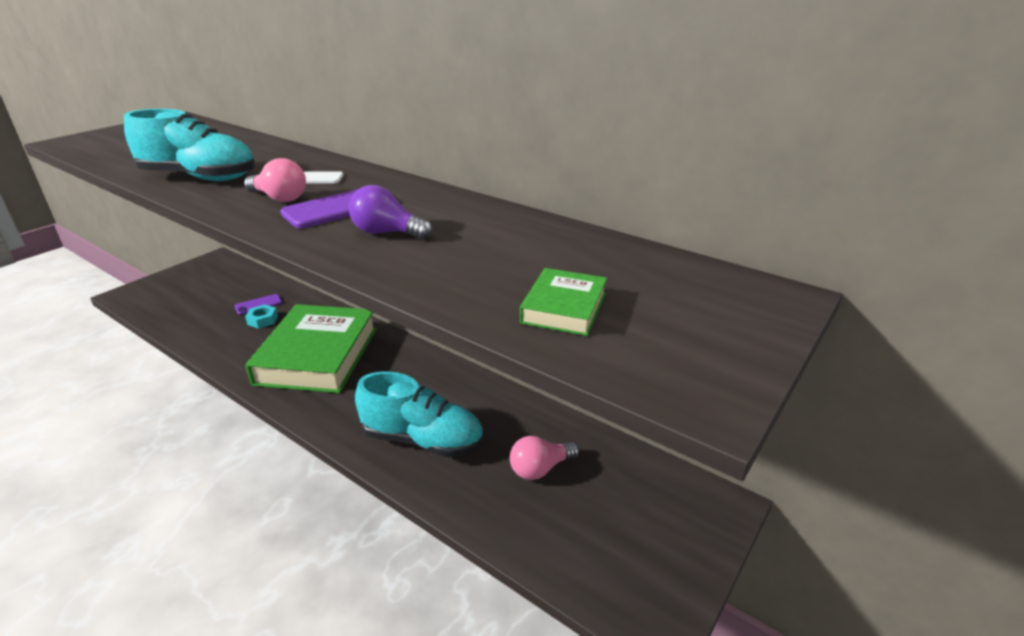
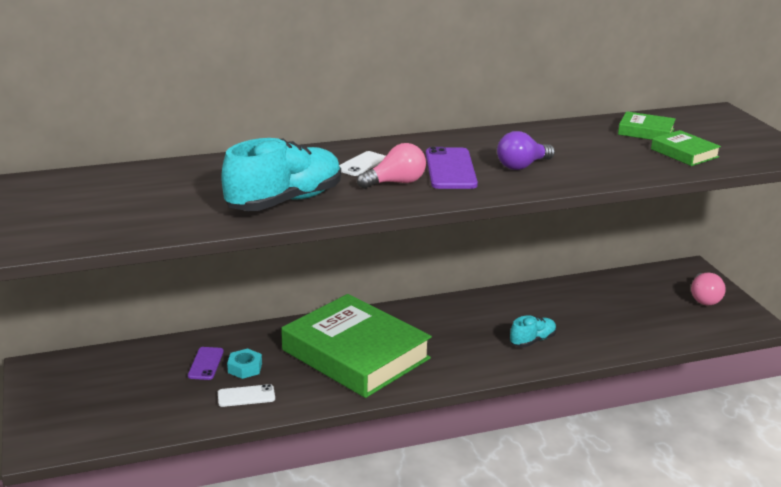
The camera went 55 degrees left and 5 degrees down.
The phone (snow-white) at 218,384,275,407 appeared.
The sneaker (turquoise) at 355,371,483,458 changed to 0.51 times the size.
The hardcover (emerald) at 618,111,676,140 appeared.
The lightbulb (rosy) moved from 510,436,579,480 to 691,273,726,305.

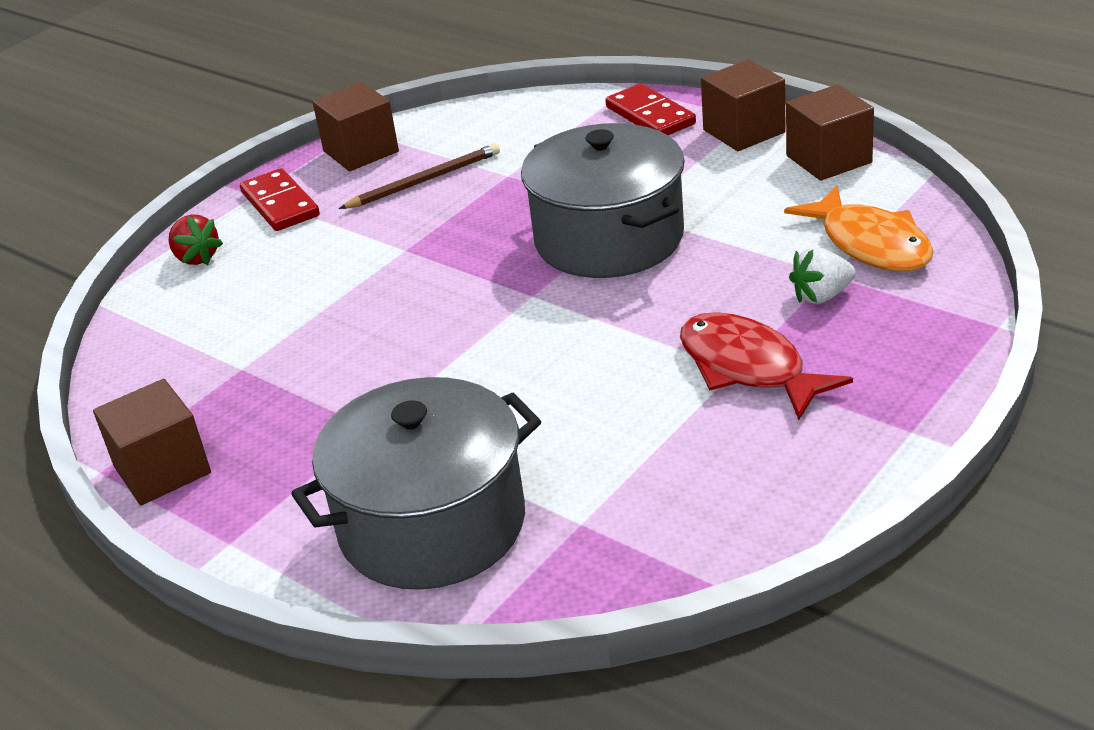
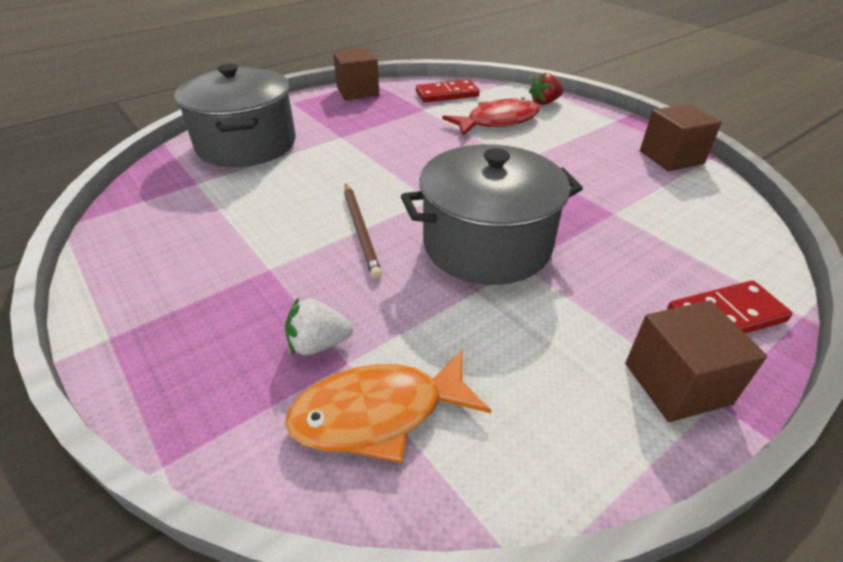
The camera went 100 degrees right and 5 degrees up.
The berry (snow-white) at 789,247,856,304 turned 90 degrees counterclockwise.
The pencil (russet) moved from 339,144,500,209 to 344,183,382,279.
The domino (red) moved from 240,168,320,231 to 416,80,480,102.
The toy fish (red) moved from 680,312,853,420 to 442,97,540,136.
The cube (russet) at 786,84,874,181 disappeared.

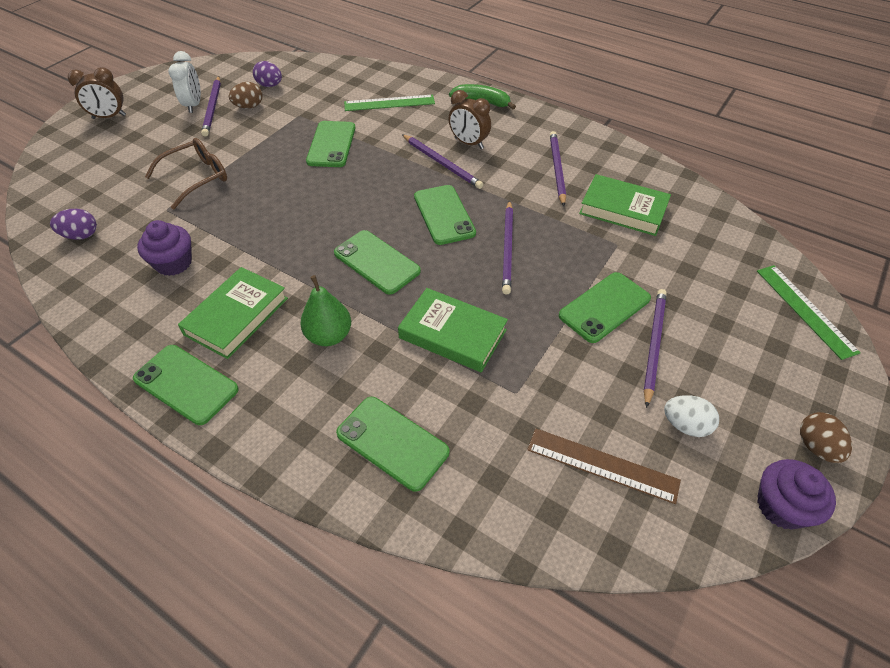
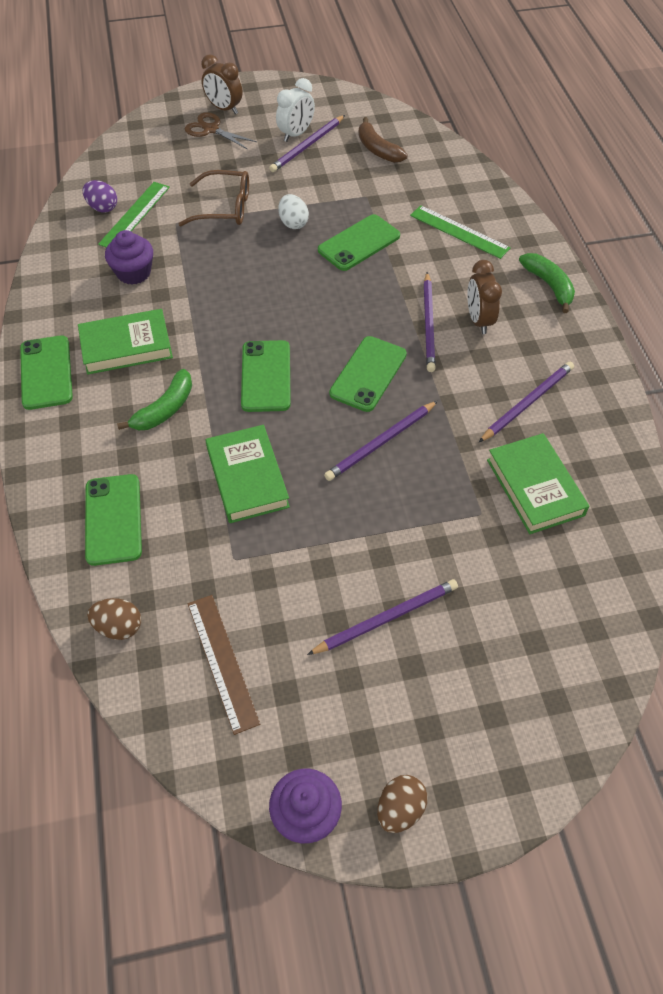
The camera went 45 degrees right and 5 degrees up.
The egg shape (russet) moved from 229,82,263,108 to 87,598,141,640.
The straightedge (emerald) moved from 757,265,861,360 to 98,182,170,247.
The toy pear (emerald) at 300,275,351,346 was replaced by the banana (emerald) at 117,369,192,430.
The scissors (russet) at 185,112,257,149 appeared.
The egg shape (snow-white) moved from 664,395,719,437 to 279,194,309,229.
The egg shape (royal purple) at 253,61,282,87 was replaced by the banana (russet) at 358,117,408,163.
The phone (emerald) at 559,272,651,343 disappeared.

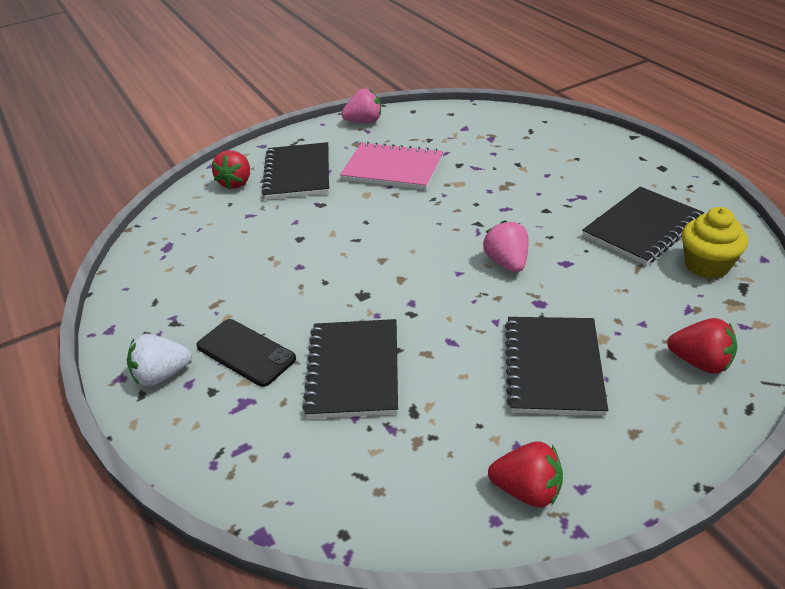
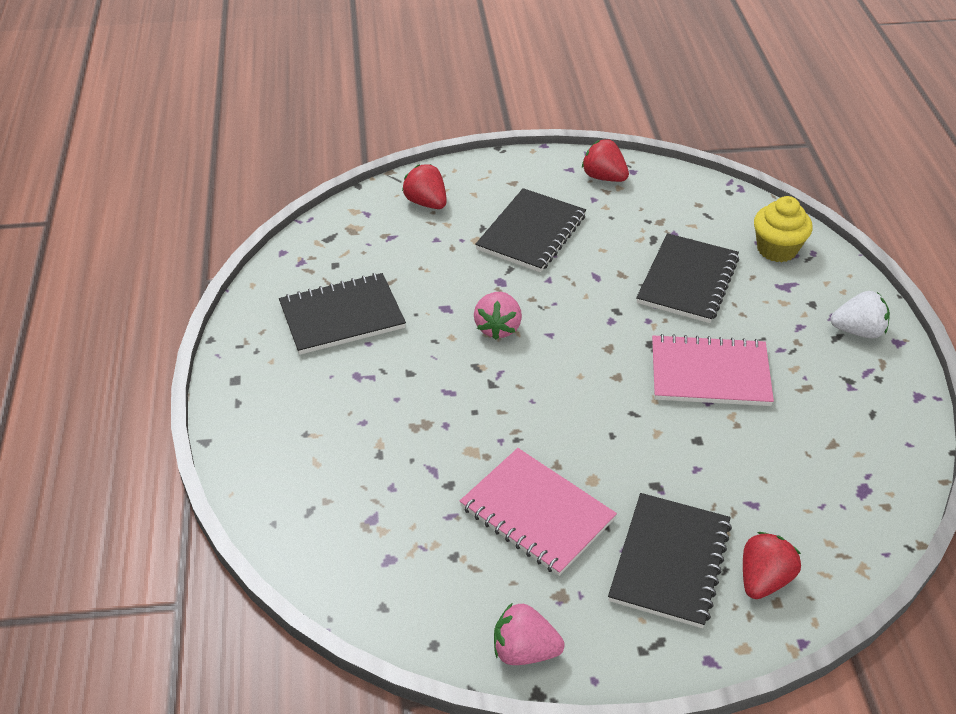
The camera went 160 degrees left and 5 degrees up.
The notebook (rosy) at 652,334,774,406 appeared.
The fairy cake (yellow) moved from 682,207,748,279 to 754,196,812,262.
The phone (jet-black) at 196,319,296,387 disappeared.

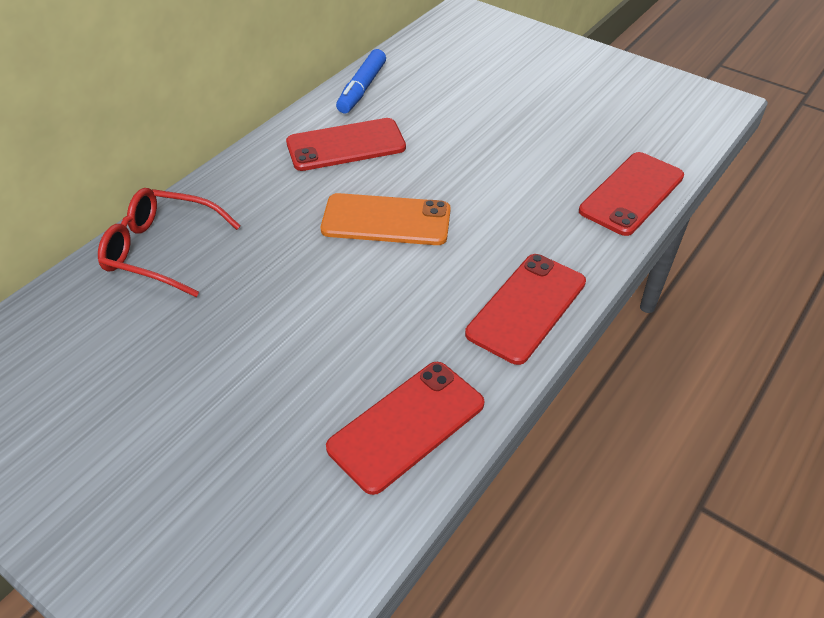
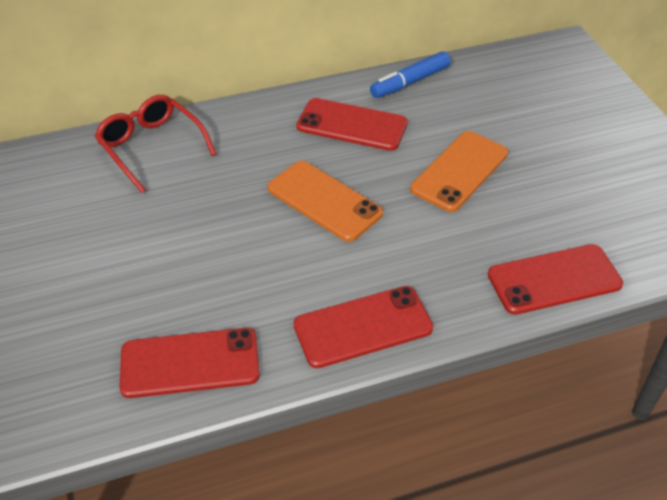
The camera went 35 degrees right and 0 degrees up.
The phone (orange) at 410,131,508,212 appeared.

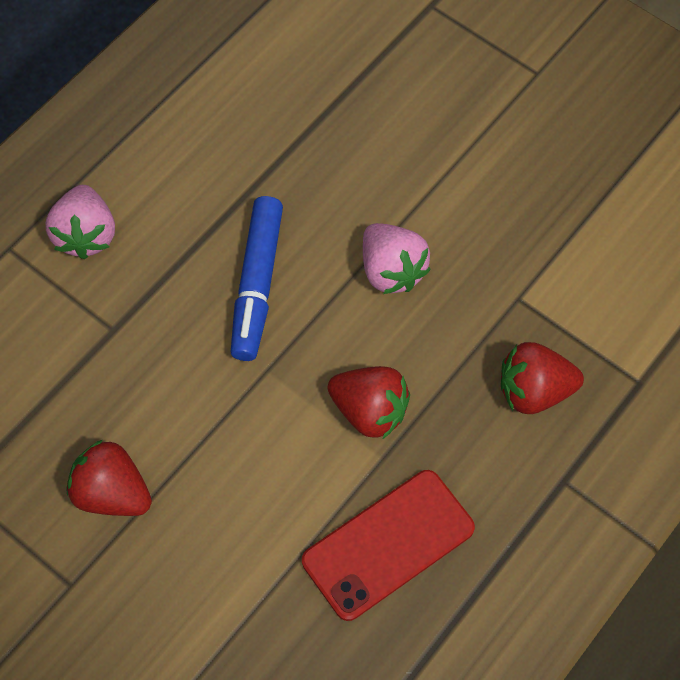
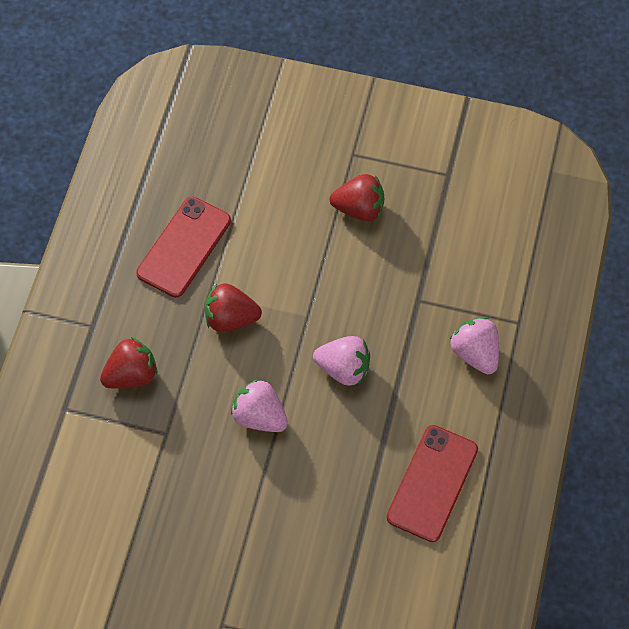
The camera went 155 degrees right and 0 degrees up.
The marker (blue) at 231,196,283,361 was replaced by the berry (rosy) at 313,336,370,386.
The phone (red) at 387,425,478,542 appeared.

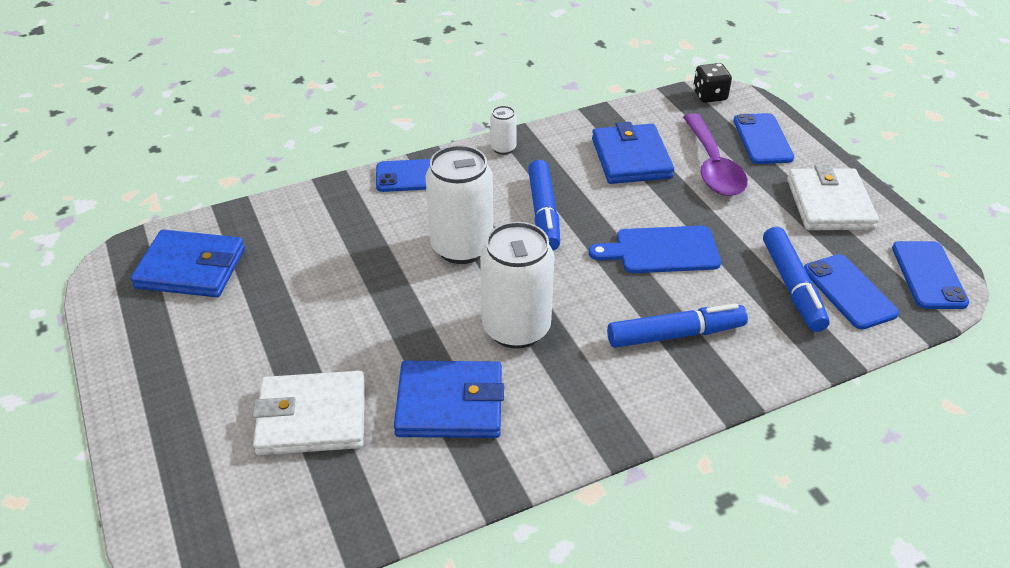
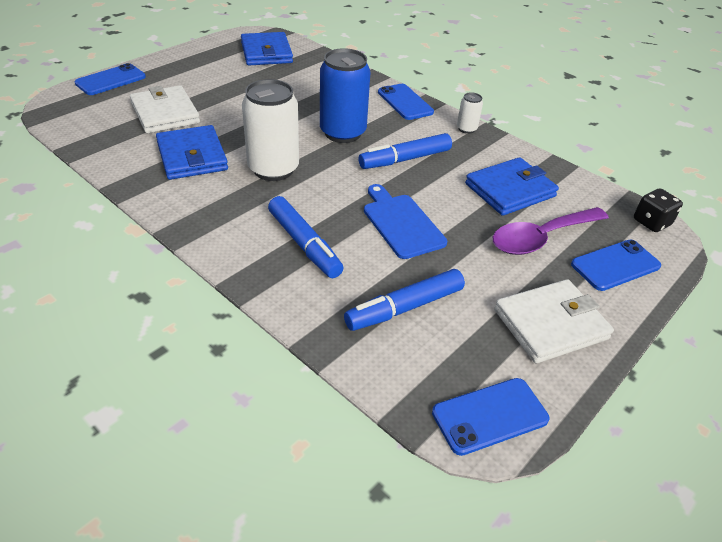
The camera went 65 degrees right and 0 degrees up.
The phone (blue) moved from 804,254,899,329 to 75,63,146,95.
The can (snow-white) at 425,145,493,264 became the can (blue) at 320,48,370,143.

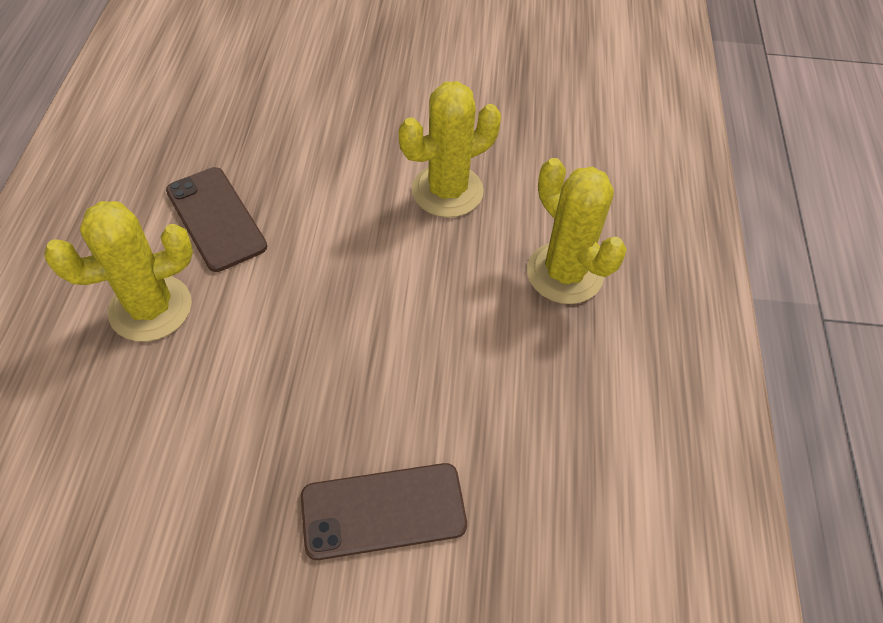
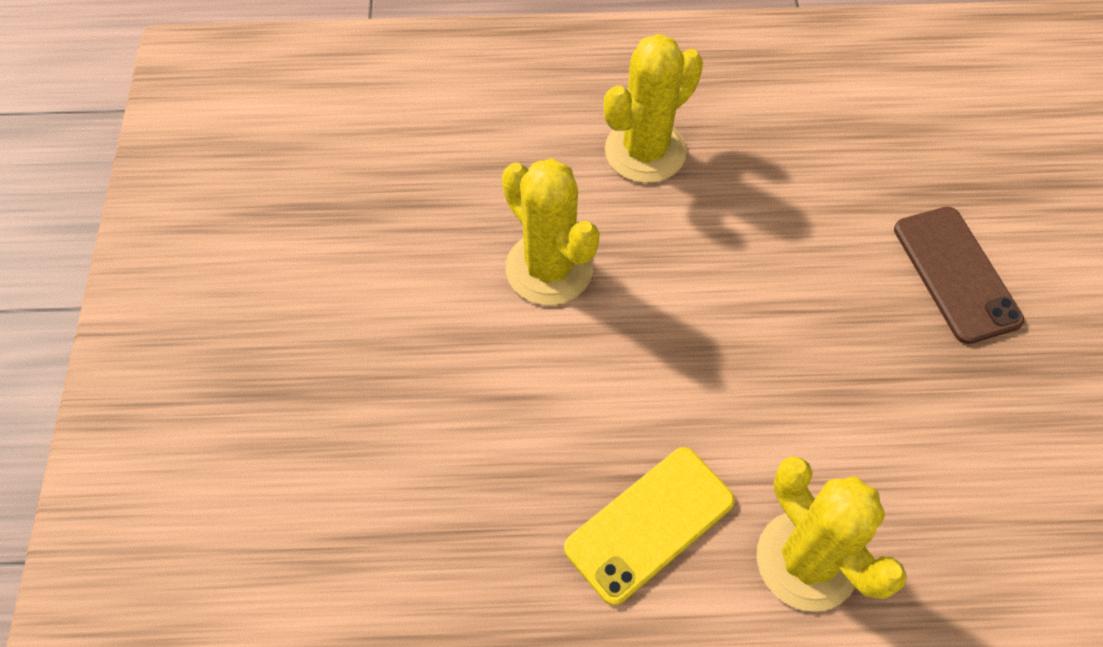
The camera went 95 degrees left and 5 degrees up.
The phone (russet) at 166,167,267,272 became the phone (yellow) at 564,447,735,606.

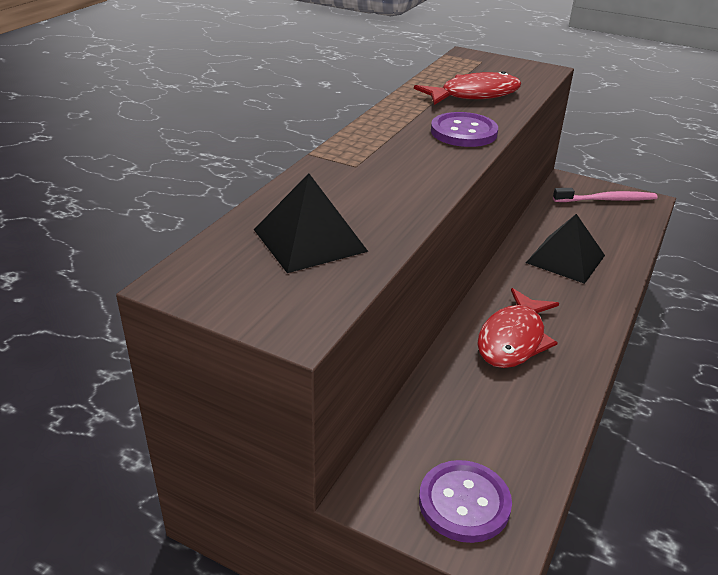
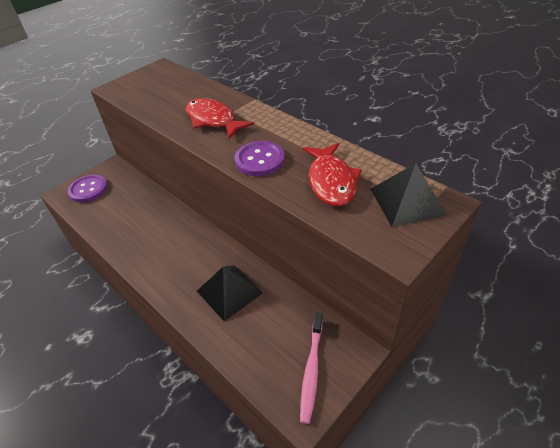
The camera went 110 degrees right and 10 degrees up.
The toy fish (red) moved from 477,288,559,368 to 186,98,254,139.
The pyramid shape (jet-black) moved from 254,173,368,273 to 371,163,447,227.

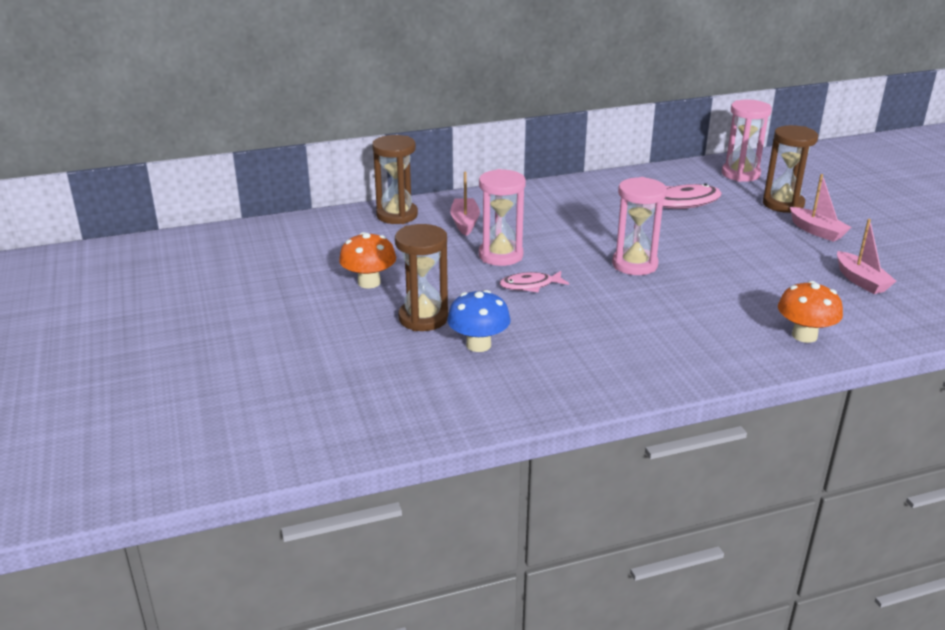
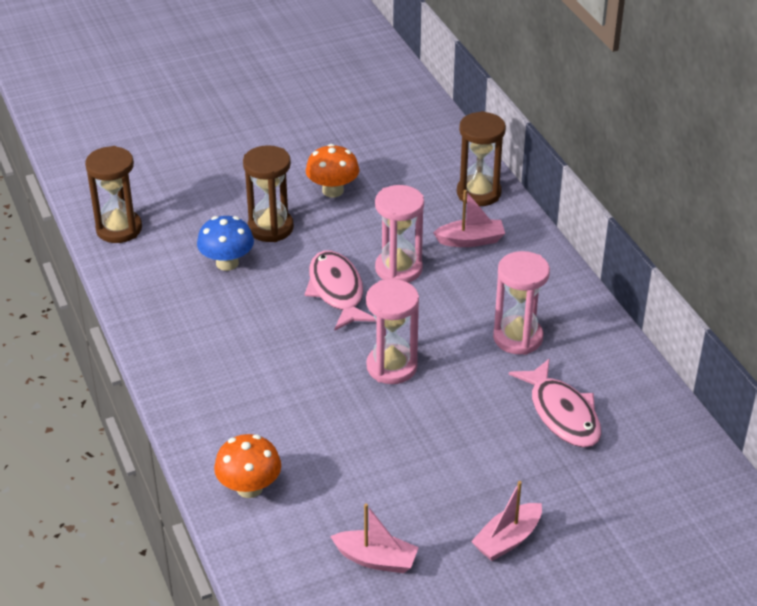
The camera went 85 degrees right and 10 degrees up.
The sandglass (russet) moved from 763,125,818,213 to 85,146,142,243.
The toy fish (rosy) at 500,271,569,293 changed to 1.65 times the size.
The sailboat (rosy) at 837,219,896,294 turned 135 degrees counterclockwise.
The sandglass (rosy) moved from 722,99,772,182 to 493,251,550,355.

